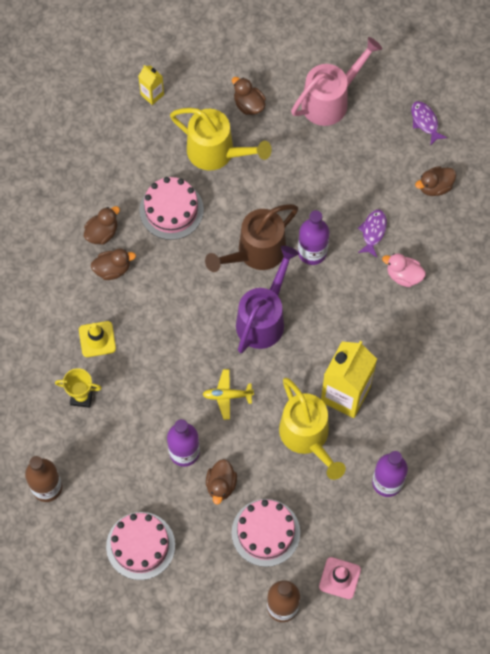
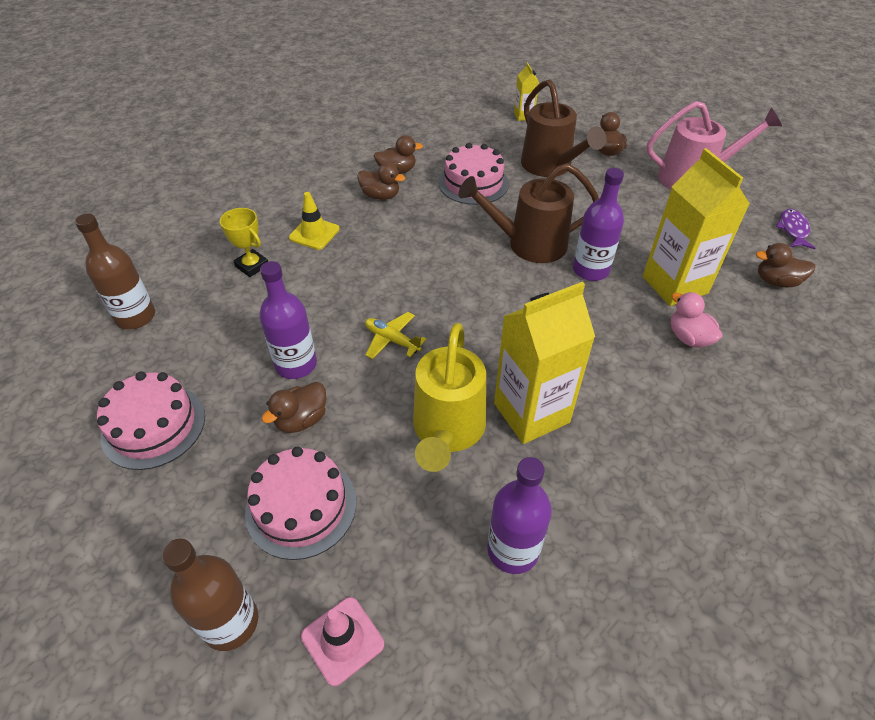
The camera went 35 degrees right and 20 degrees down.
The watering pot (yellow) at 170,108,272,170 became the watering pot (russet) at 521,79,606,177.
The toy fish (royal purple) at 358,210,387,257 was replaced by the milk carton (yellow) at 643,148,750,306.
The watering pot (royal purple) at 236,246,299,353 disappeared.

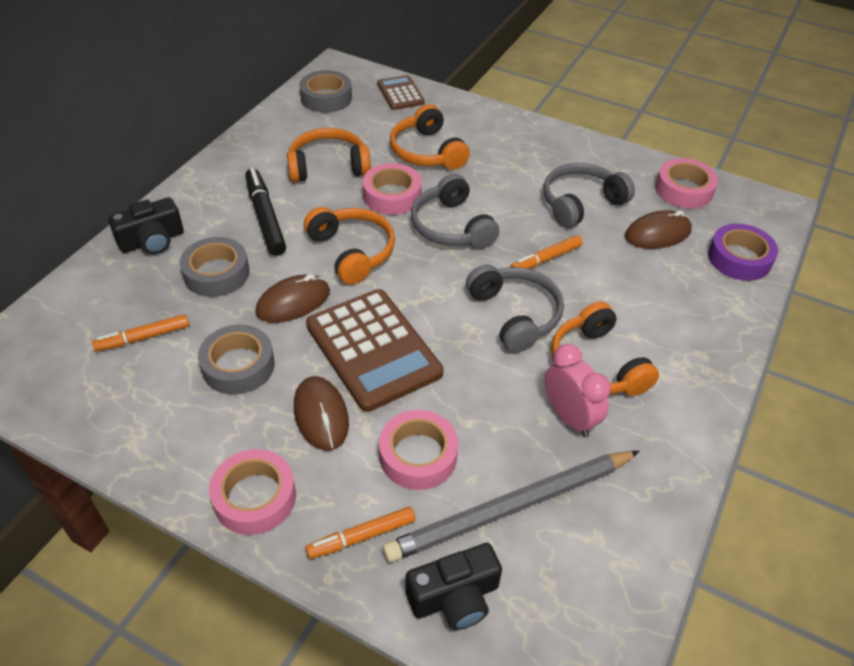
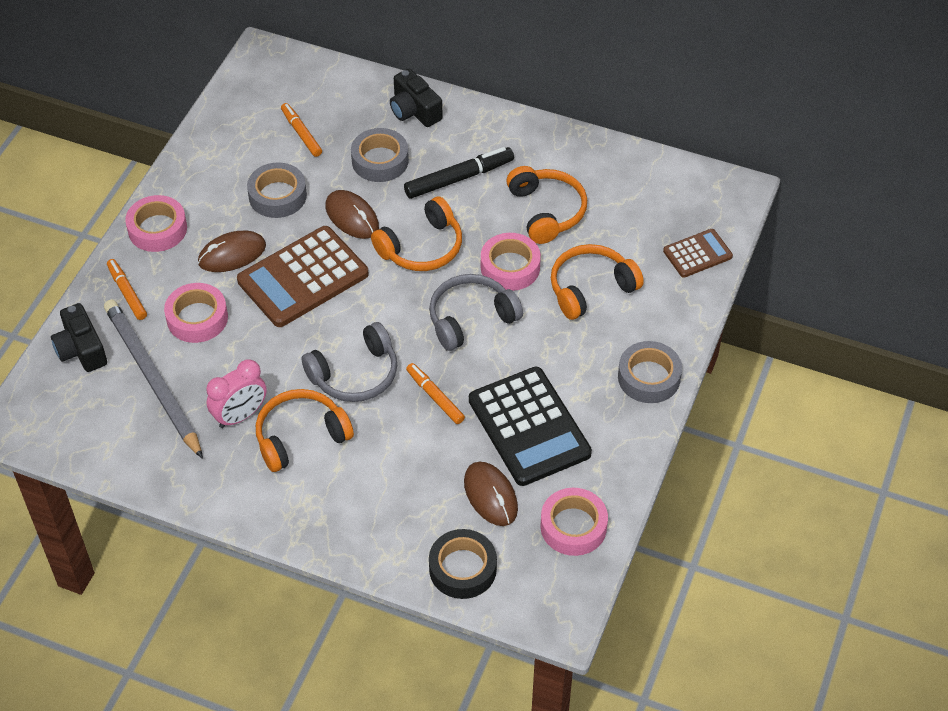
The camera went 85 degrees right and 5 degrees up.
The tape (royal purple) at 708,224,778,281 became the tape (jet-black) at 429,529,497,599.
The headphones (ash-grey) at 544,163,635,228 was replaced by the pocket calculator (jet-black) at 469,367,592,486.
The tape (ash-grey) moved from 299,70,352,113 to 618,341,682,403.

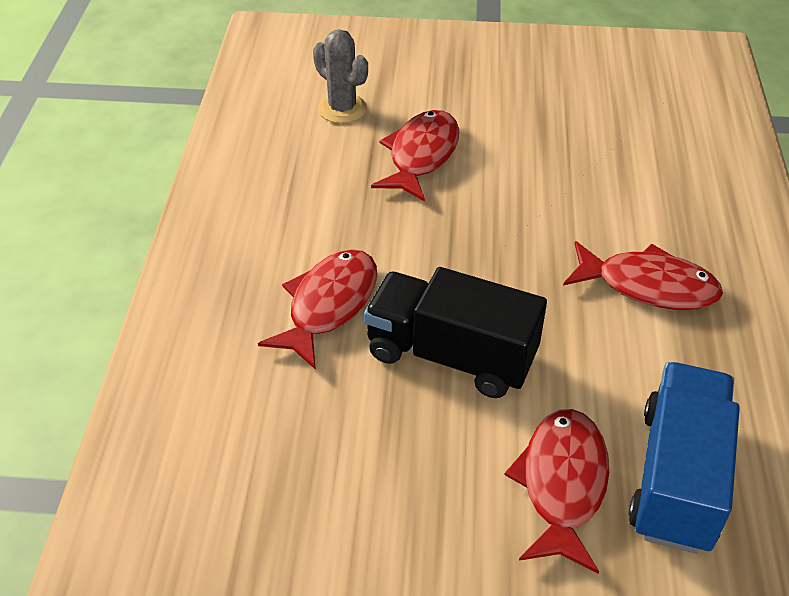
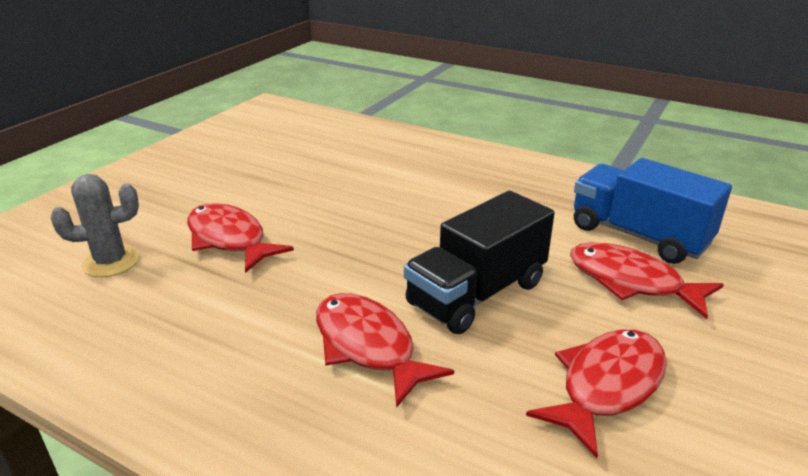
The camera went 65 degrees left and 15 degrees down.
The toy fish (red) moved from 563,241,723,310 to 526,329,667,458.

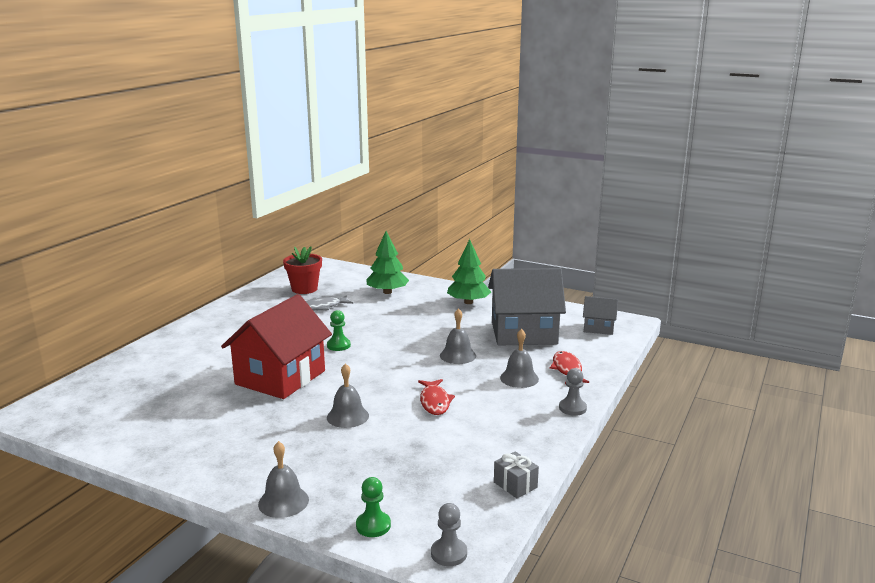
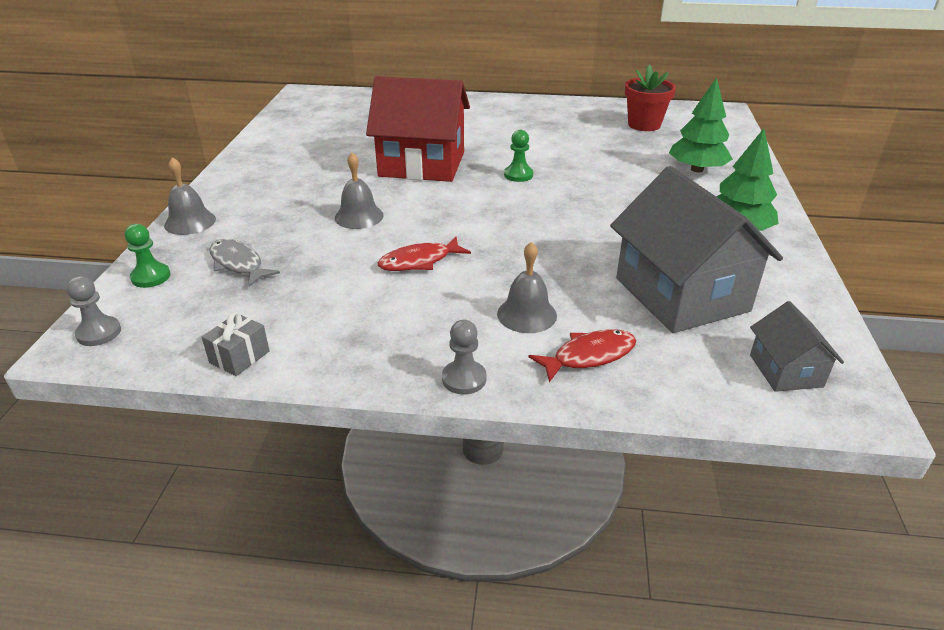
The camera went 70 degrees right and 15 degrees up.
The toy fish (ash-grey) moved from 306,295,353,311 to 210,239,280,287.
The bell (ash-grey) at 440,308,476,364 disappeared.

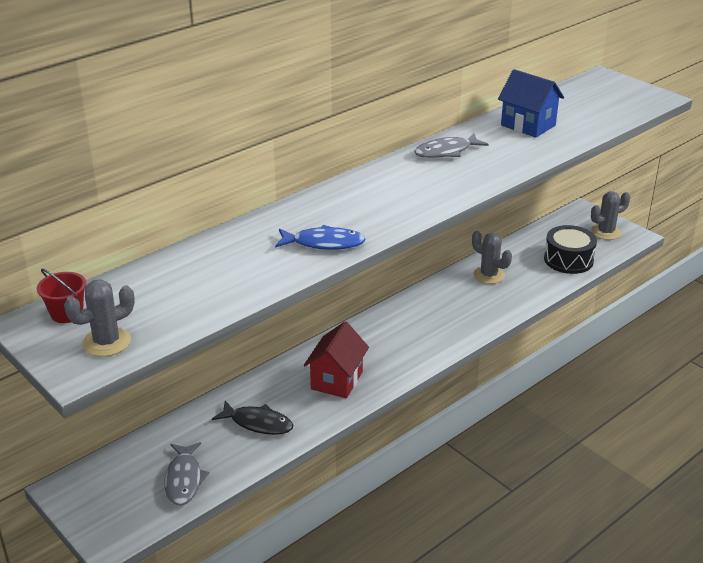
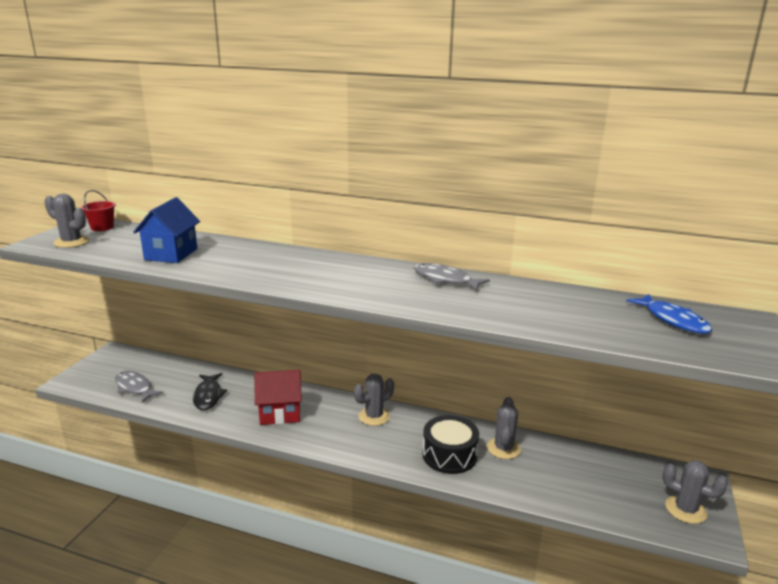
The camera went 60 degrees right and 10 degrees down.
The toy fish (ash-grey) at 165,442,209,506 turned 75 degrees clockwise.
The house (blue) moved from 498,69,564,138 to 133,197,200,263.
The saguaro cactus (ash-grey) at 354,374,394,426 appeared.
The drum (jet-black) moved from 544,225,597,274 to 422,415,479,474.
The toy fish (blue) moved from 275,225,366,250 to 626,294,712,334.

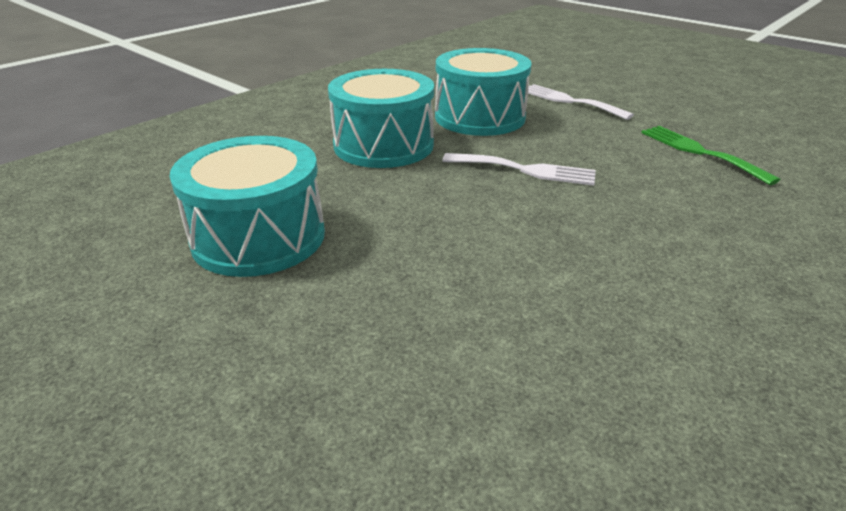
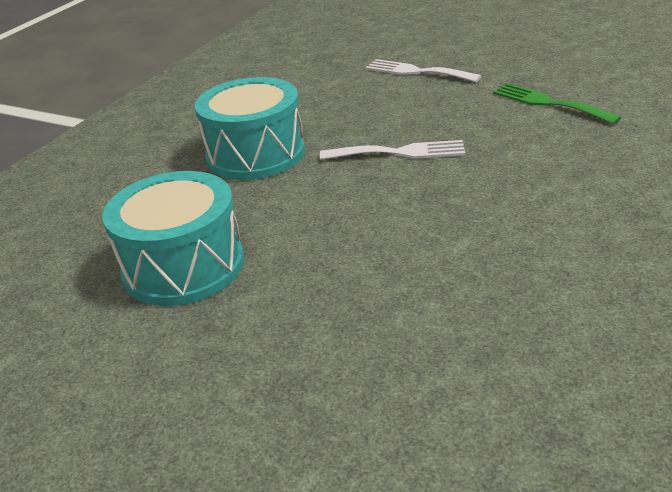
The camera went 10 degrees left and 0 degrees up.
The drum (turquoise) at 435,48,532,136 disappeared.

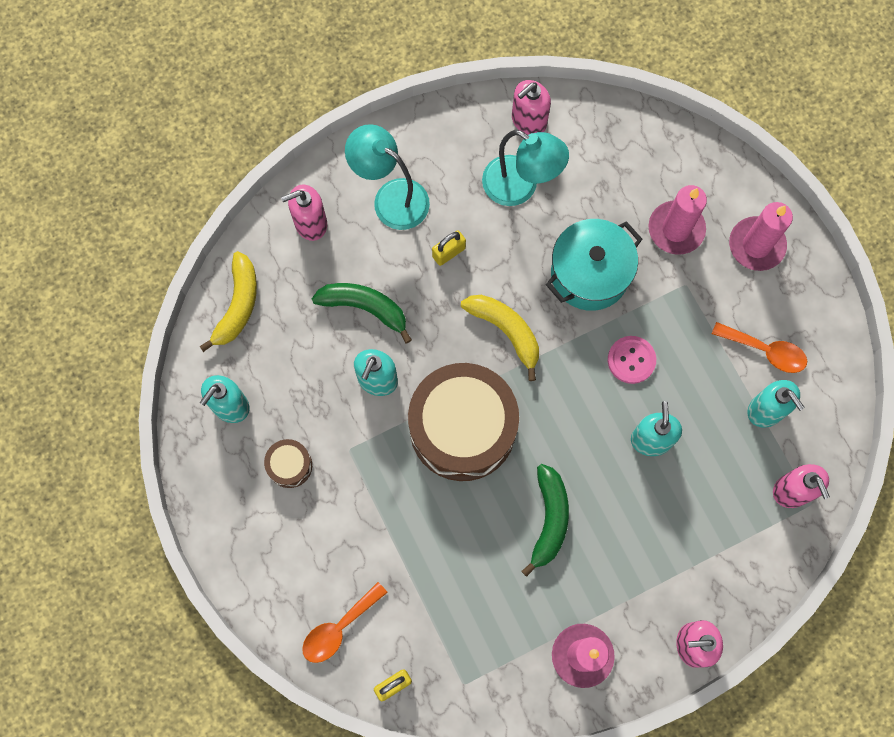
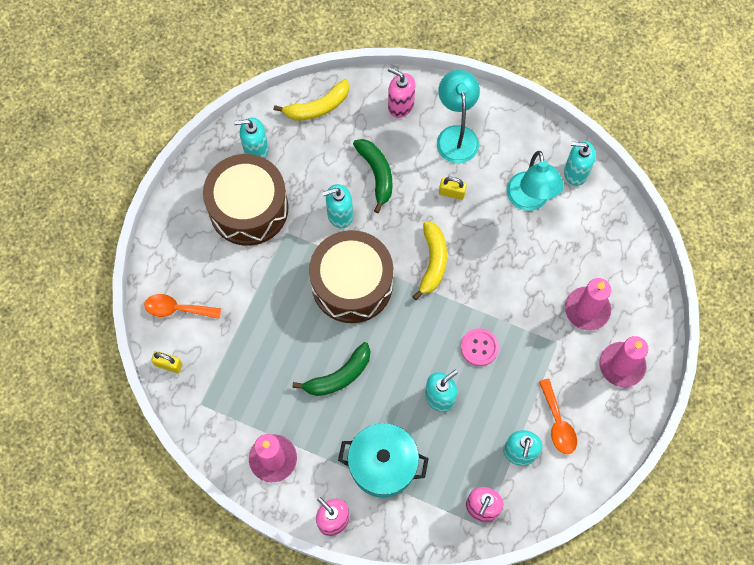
The camera went 50 degrees right and 5 degrees down.
The drum (russet) at 264,439,312,488 changed to 2.39 times the size.
The cooking pot (turquoise) moved from 546,219,642,311 to 338,423,429,498.
The pump bottle (rosy) at 512,80,551,135 became the pump bottle (turquoise) at 564,141,596,186.

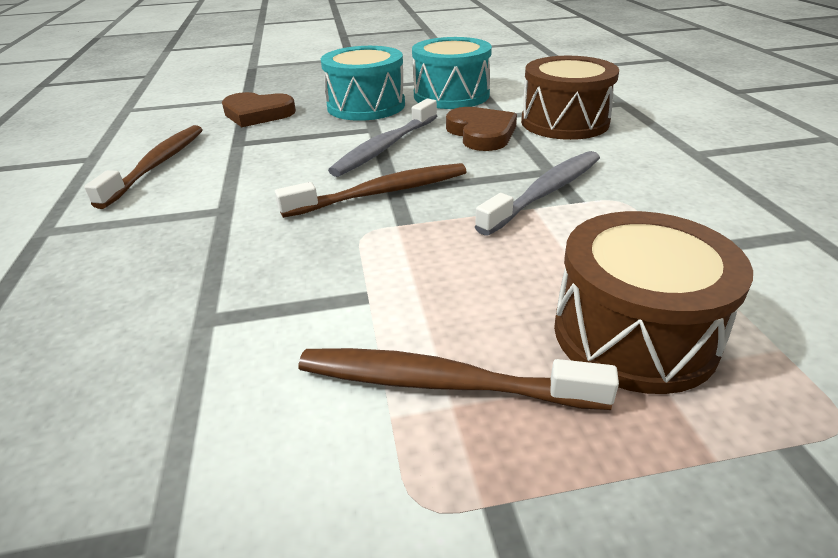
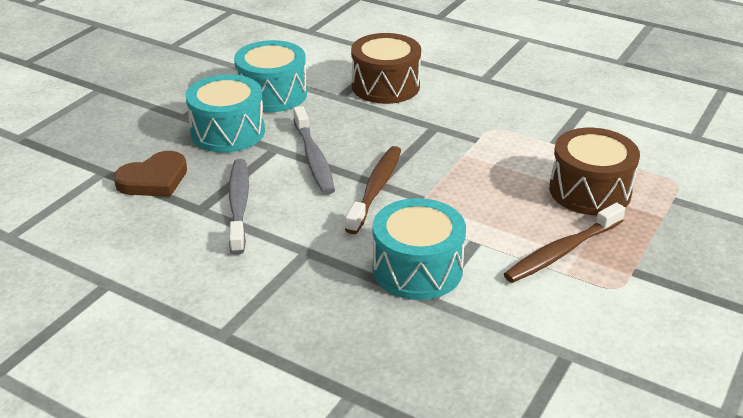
The camera went 50 degrees left and 0 degrees up.
The toothbrush (ash-grey) moved from 475,151,600,236 to 229,159,249,255.
The drum (turquoise) at 373,198,466,300 appeared.
The toothbrush (russet) at 84,125,203,209 disappeared.
The heart (russet) at 446,107,517,151 disappeared.

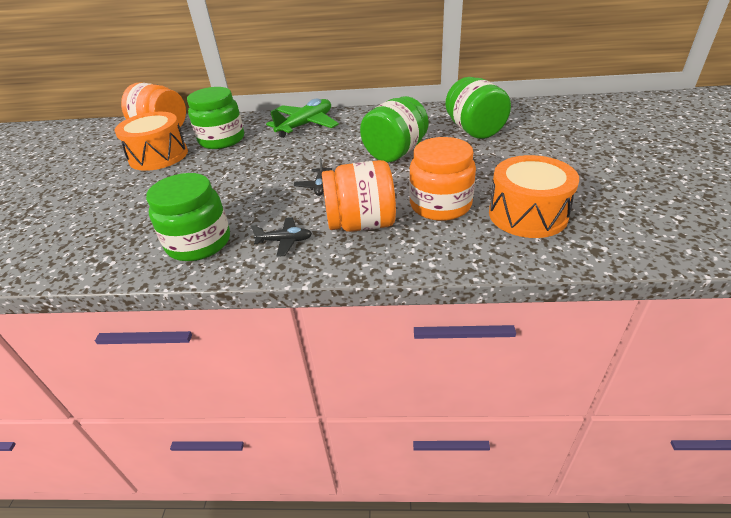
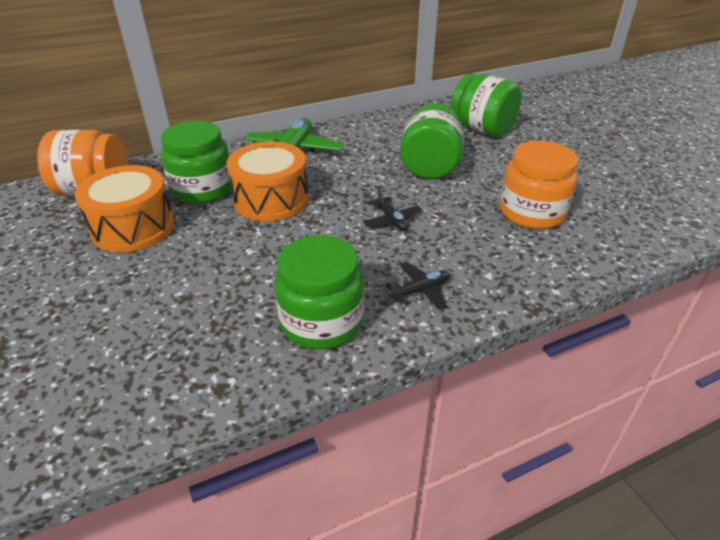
The camera went 30 degrees left and 0 degrees up.
The drum (orange) moved from 489,155,579,238 to 227,142,309,221.
The preserve jar (orange) at 322,160,396,232 disappeared.

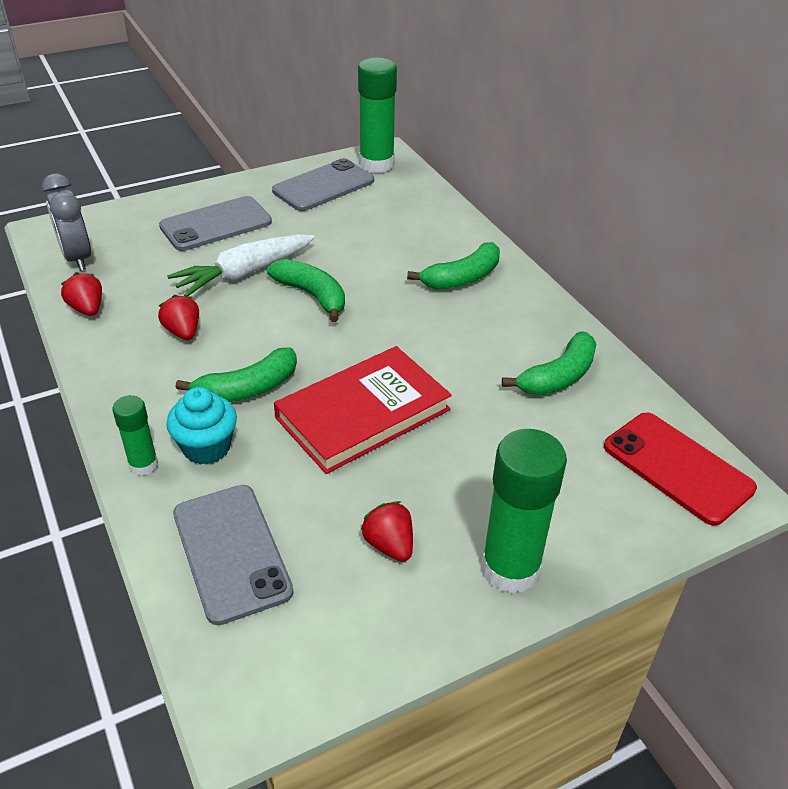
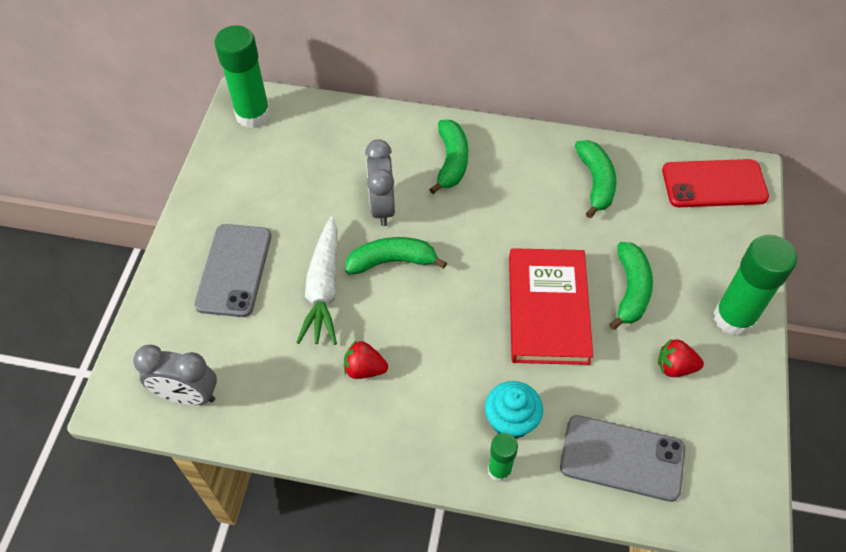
The camera went 50 degrees left and 15 degrees up.
The alarm clock (ash-grey) at 365,139,395,226 appeared.
The banana (emerald) moved from 175,348,297,402 to 609,242,653,330.
The berry (red) at 61,272,102,316 disappeared.
The phone (ash-grey) at 272,158,374,211 disappeared.

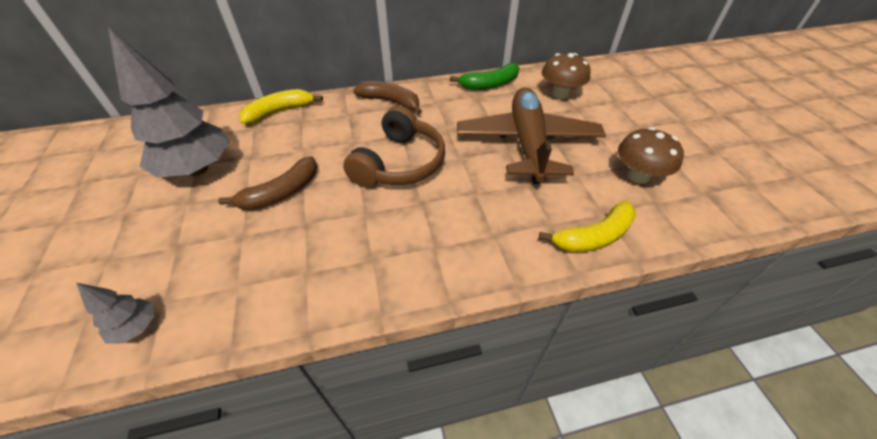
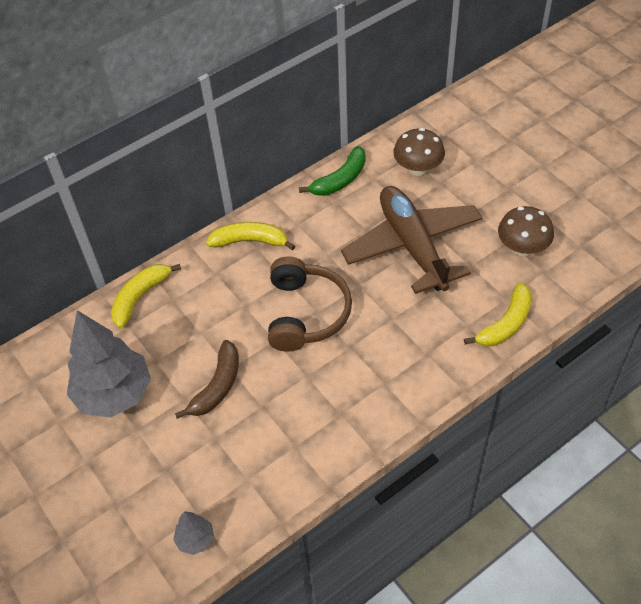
The camera went 20 degrees left and 5 degrees up.
The banana (russet) at 353,81,422,115 became the banana (yellow) at 206,222,295,250.

